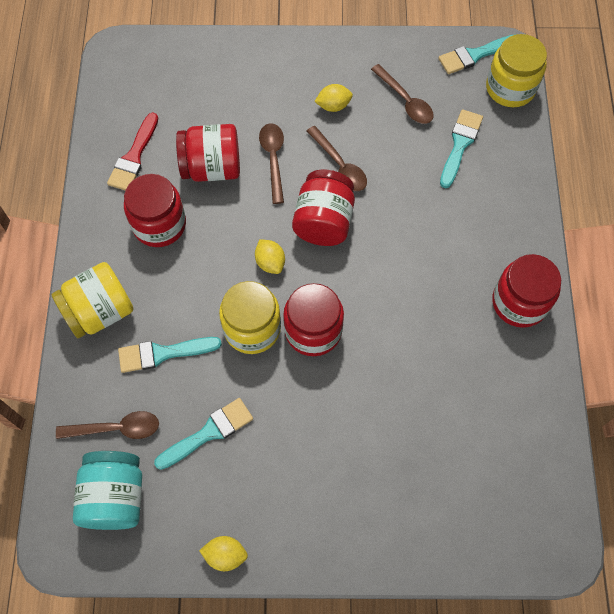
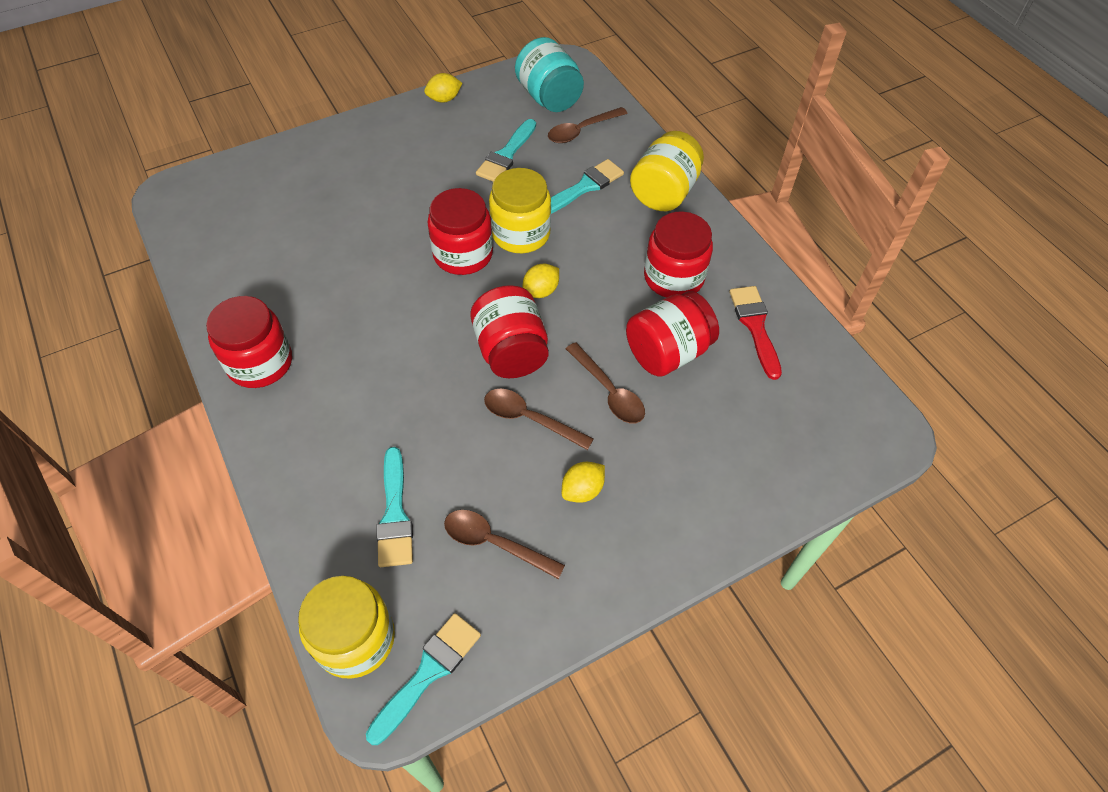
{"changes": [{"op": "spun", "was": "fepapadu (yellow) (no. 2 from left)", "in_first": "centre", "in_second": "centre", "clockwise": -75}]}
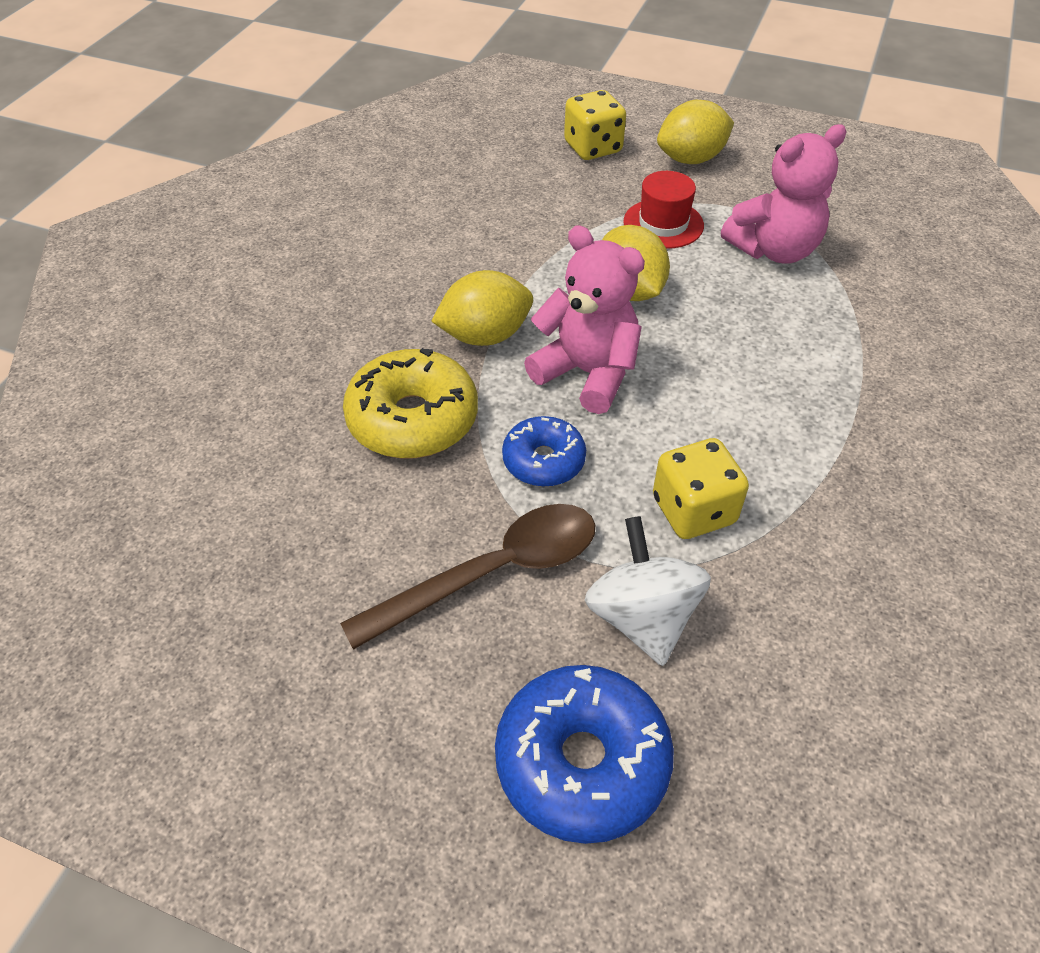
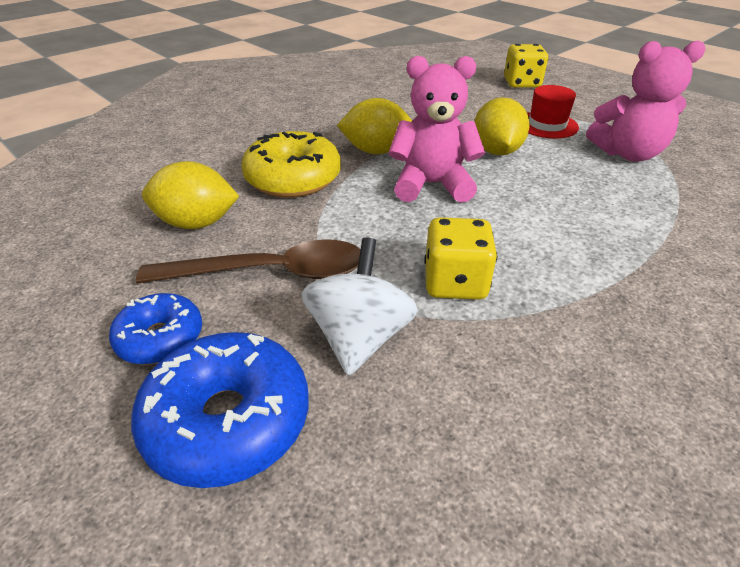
{"changes": [{"op": "relocated", "was": "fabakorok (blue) (no. 1 from left)", "in_first": "centre", "in_second": "middle left"}, {"op": "relocated", "was": "fepapadu (yellow) (no. 3 from left in the first image)", "now": "fepapadu (yellow) (no. 1 from left)", "in_first": "top right", "in_second": "middle left"}, {"op": "spun", "was": "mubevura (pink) (no. 1 from left)", "in_first": "centre", "in_second": "top centre", "clockwise": -60}]}
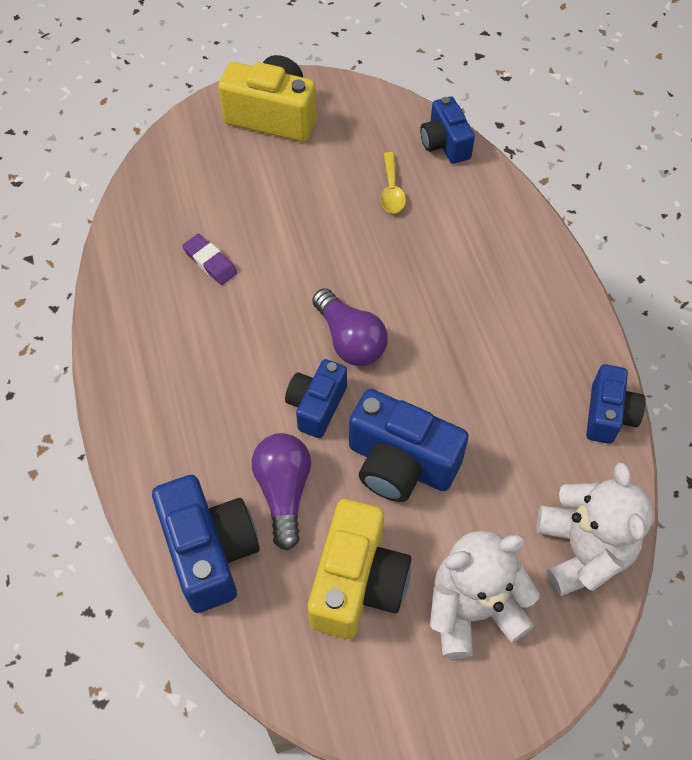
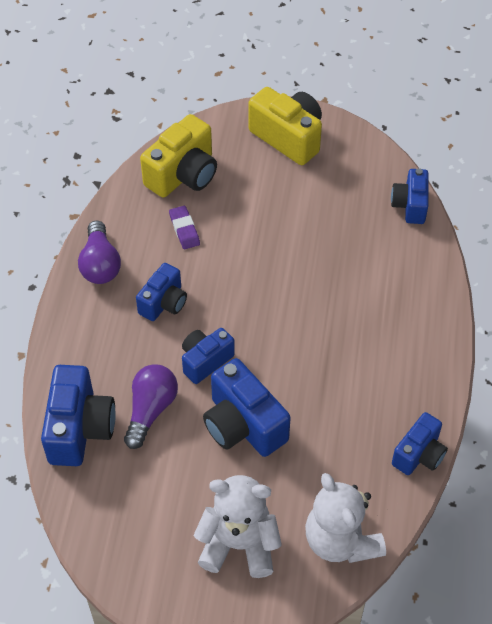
{"changes": [{"op": "relocated", "was": "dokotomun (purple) (no. 2 from left in the first image)", "now": "dokotomun (purple) (no. 1 from left)", "in_first": "centre", "in_second": "middle left"}, {"op": "appeared", "now": "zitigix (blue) (no. 2 from left)", "in_second": "middle left"}, {"op": "relocated", "was": "zitigix (yellow) (no. 2 from left in the first image)", "now": "zitigix (yellow) (no. 1 from left)", "in_first": "bottom centre", "in_second": "top centre"}, {"op": "spun", "was": "mubevura (white) (no. 2 from left)", "in_first": "bottom right", "in_second": "bottom right", "clockwise": 135}, {"op": "missing", "was": "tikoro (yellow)", "in_first": "top centre"}]}
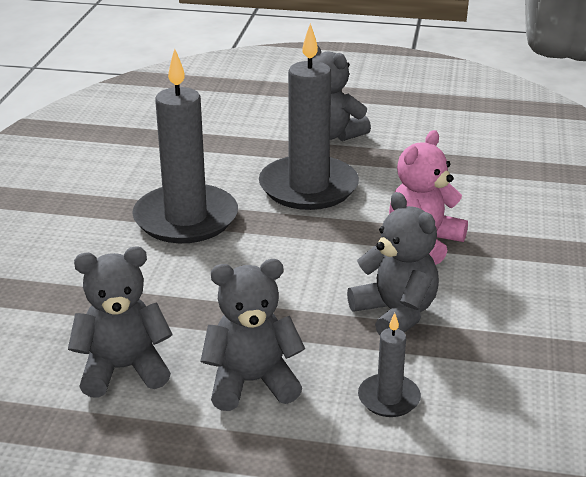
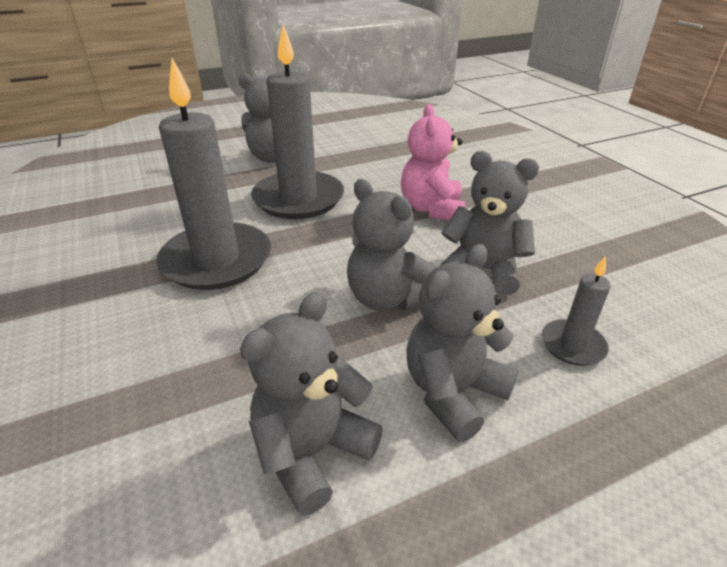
{"changes": [{"op": "appeared", "now": "mubevura (grey) (no. 3 from left)", "in_second": "centre"}]}
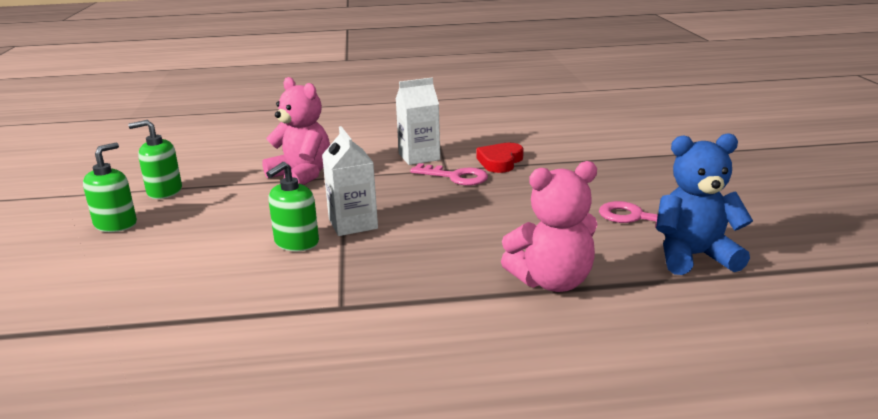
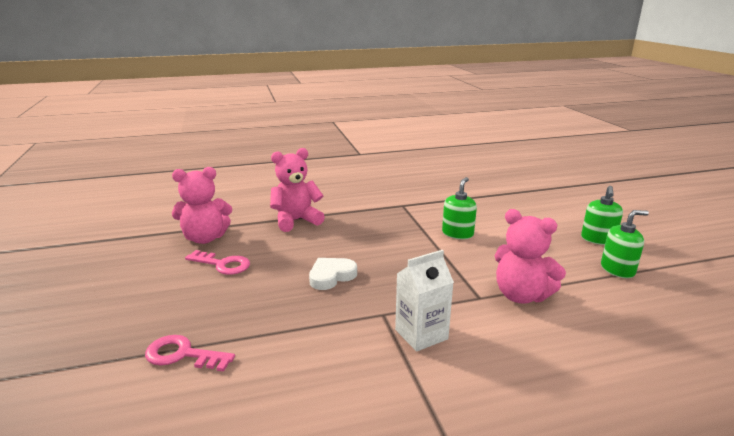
{"changes": [{"op": "relocated", "was": "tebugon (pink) (no. 1 from left)", "in_first": "centre", "in_second": "bottom left"}, {"op": "colour", "was": "mubevura (blue)", "now": "mubevura (pink) (no. 1 from left)", "in_first": "middle right", "in_second": "middle left"}, {"op": "appeared", "now": "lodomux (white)", "in_second": "centre"}, {"op": "missing", "was": "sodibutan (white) (no. 1 from left)", "in_first": "centre"}, {"op": "missing", "was": "lodomux (red)", "in_first": "centre"}]}
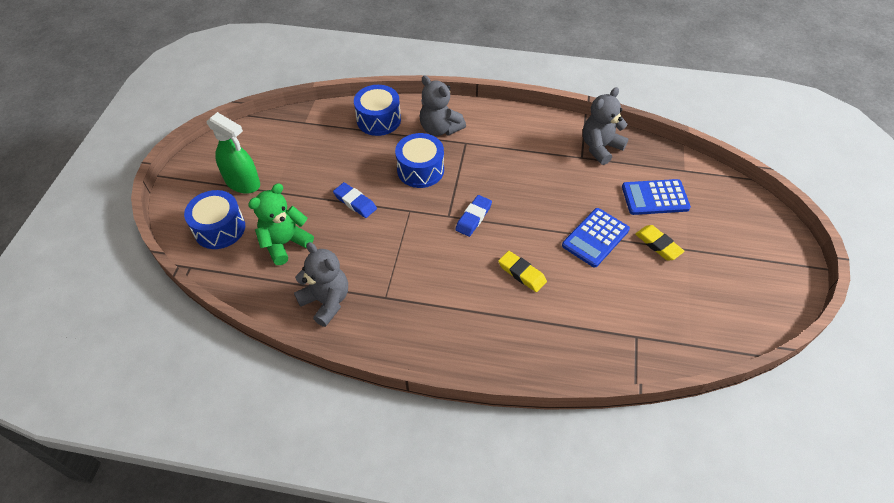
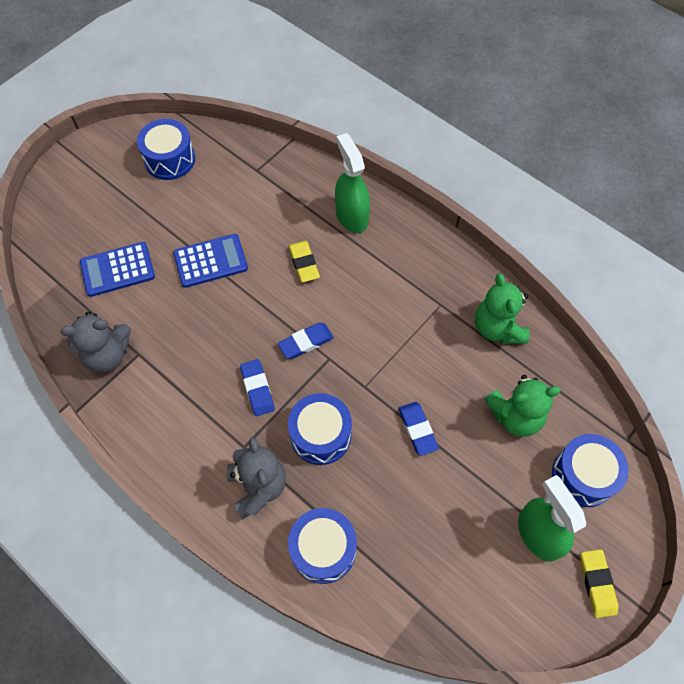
{"changes": [{"op": "spun", "was": "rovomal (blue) (no. 2 from left in the first image)", "in_first": "middle right", "in_second": "middle left", "clockwise": 135}, {"op": "appeared", "now": "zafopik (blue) (no. 1 from left)", "in_second": "top left"}, {"op": "appeared", "now": "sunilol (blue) (no. 1 from left)", "in_second": "centre"}, {"op": "appeared", "now": "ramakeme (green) (no. 1 from left)", "in_second": "top centre"}, {"op": "colour", "was": "mubevura (grey) (no. 1 from left)", "now": "mubevura (green) (no. 1 from left)", "in_first": "centre", "in_second": "middle right"}, {"op": "relocated", "was": "sunilol (yellow) (no. 2 from left)", "in_first": "middle right", "in_second": "bottom right"}]}
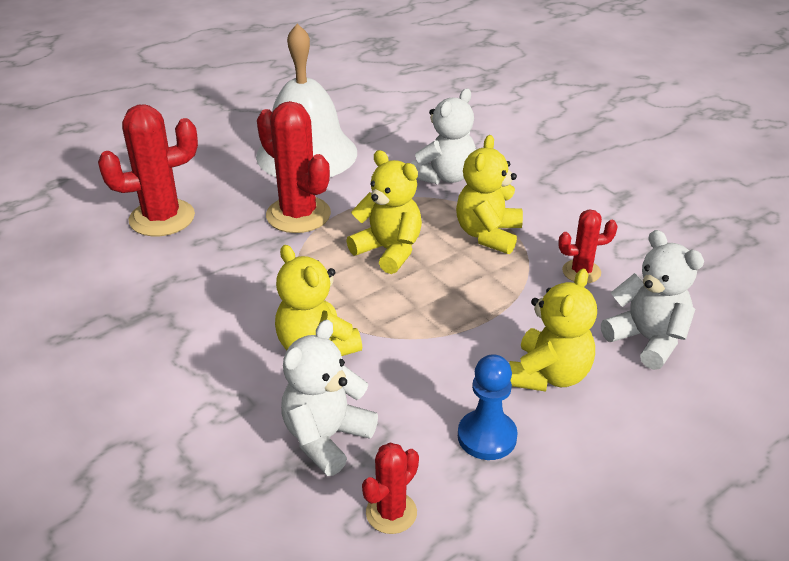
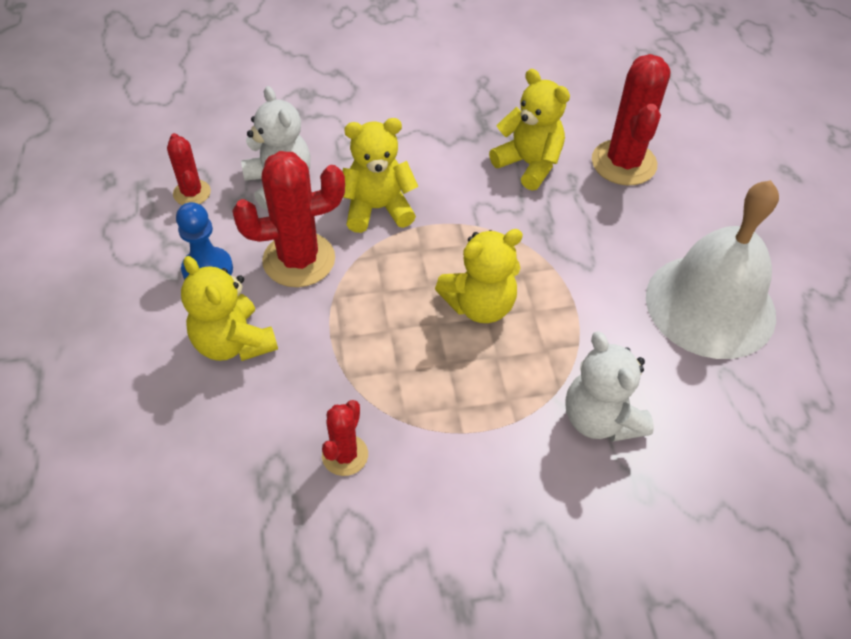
{"changes": [{"op": "relocated", "was": "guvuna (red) (no. 2 from left)", "in_first": "top centre", "in_second": "centre"}, {"op": "relocated", "was": "mubevura (yellow) (no. 3 from left in the first image)", "now": "mubevura (yellow) (no. 4 from left)", "in_first": "centre", "in_second": "top centre"}, {"op": "missing", "was": "mubevura (white) (no. 3 from left)", "in_first": "middle right"}]}
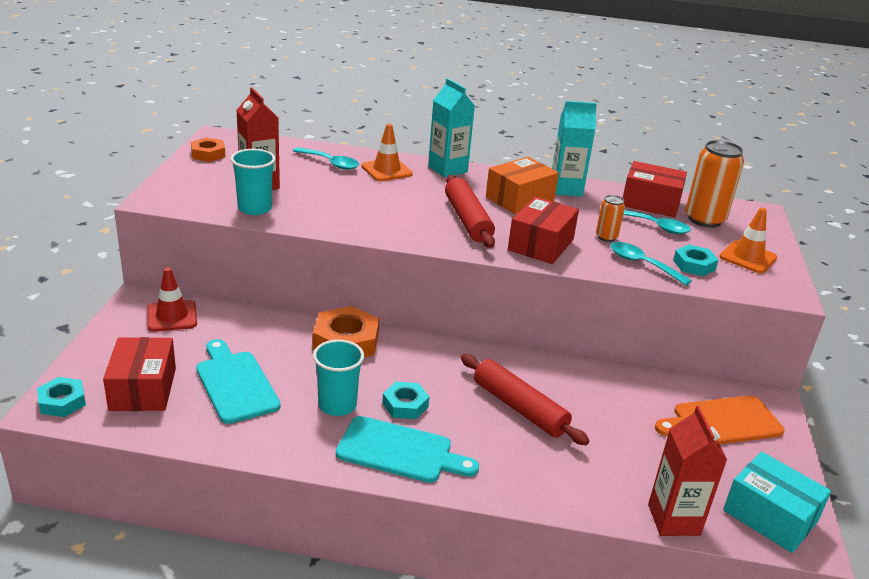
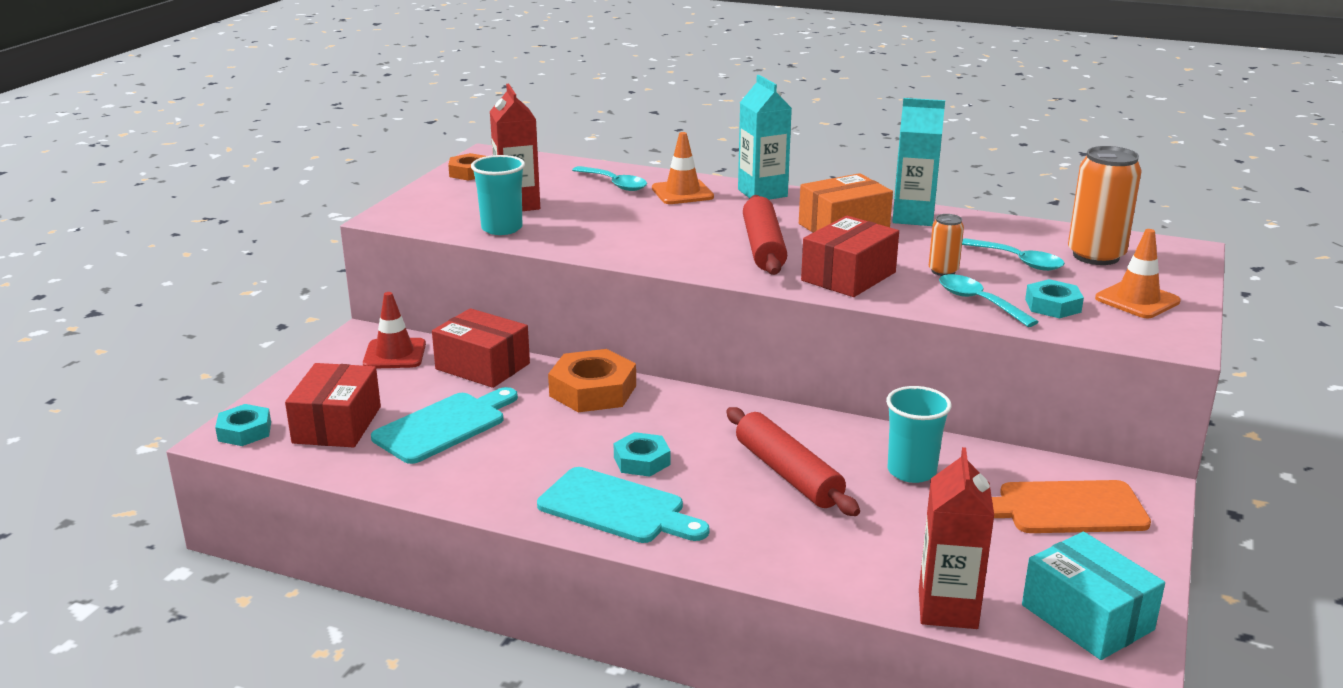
{"changes": [{"op": "spun", "was": "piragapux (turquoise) (no. 1 from left)", "in_first": "middle left", "in_second": "middle left", "clockwise": 60}, {"op": "relocated", "was": "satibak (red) (no. 3 from left in the first image)", "now": "satibak (red) (no. 2 from left)", "in_first": "top right", "in_second": "centre"}, {"op": "relocated", "was": "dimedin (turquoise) (no. 2 from left)", "in_first": "centre", "in_second": "middle right"}]}
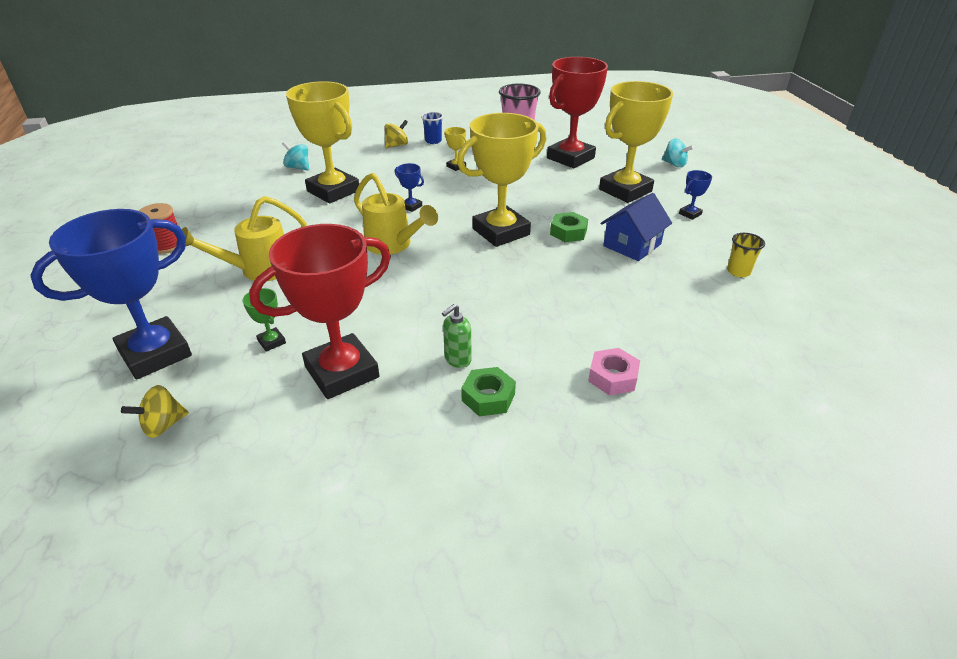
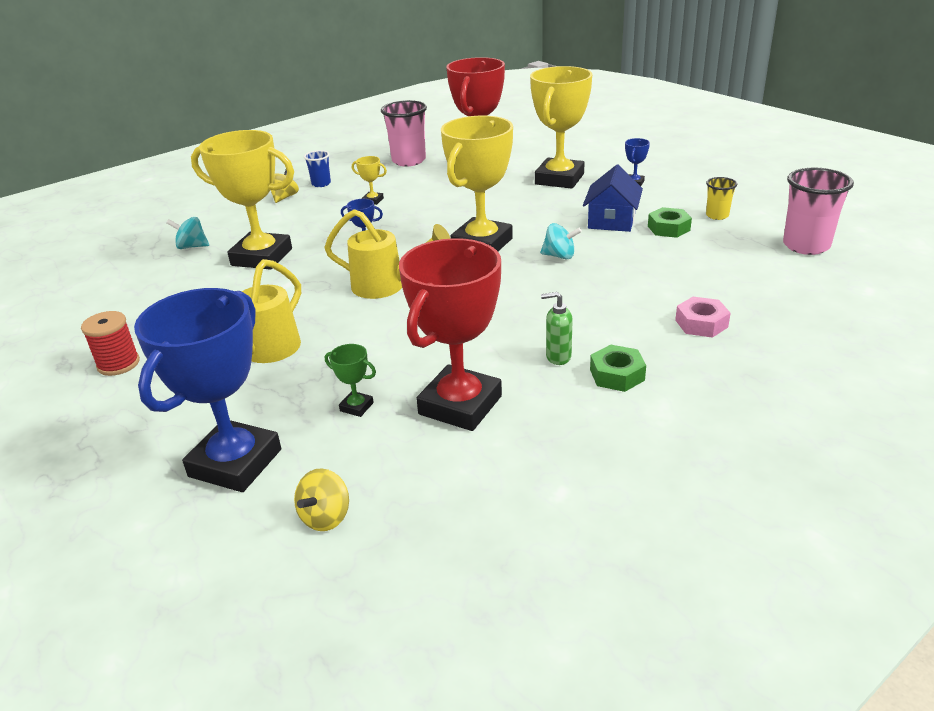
{"changes": [{"op": "relocated", "was": "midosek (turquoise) (no. 2 from left)", "in_first": "top right", "in_second": "centre"}, {"op": "spun", "was": "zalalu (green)", "in_first": "centre", "in_second": "centre", "clockwise": 75}, {"op": "relocated", "was": "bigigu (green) (no. 2 from left)", "in_first": "centre", "in_second": "top right"}, {"op": "appeared", "now": "dimedin (pink) (no. 2 from left)", "in_second": "top right"}]}
